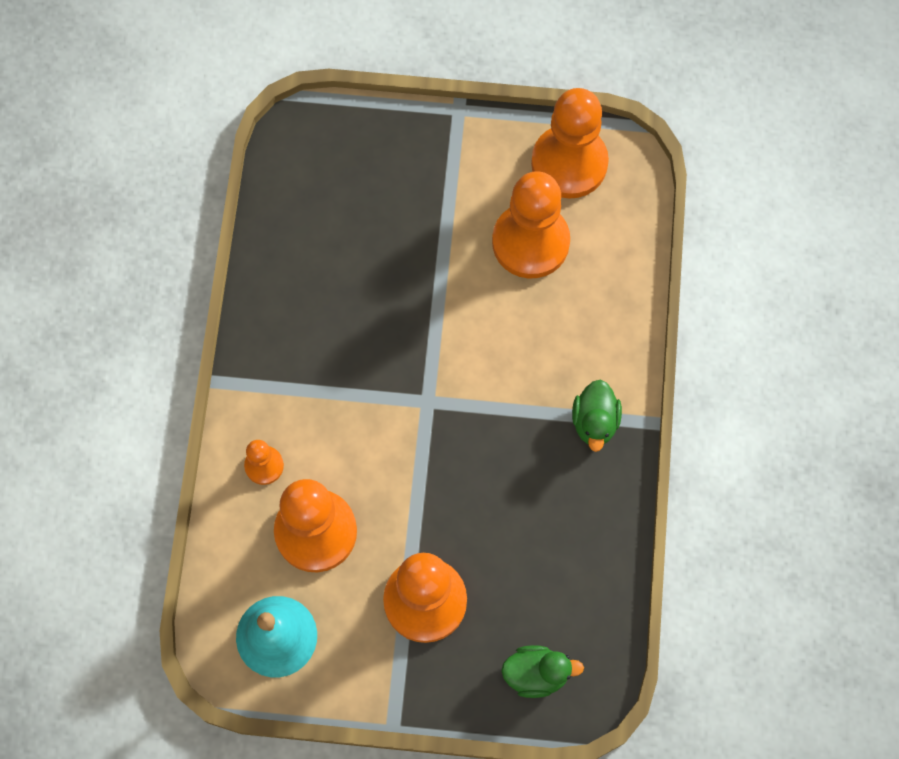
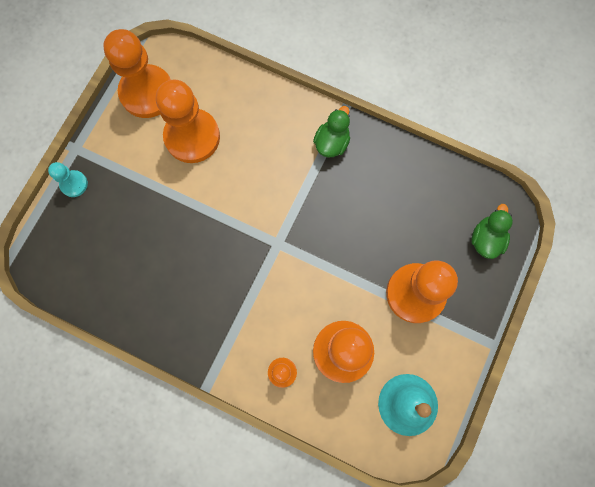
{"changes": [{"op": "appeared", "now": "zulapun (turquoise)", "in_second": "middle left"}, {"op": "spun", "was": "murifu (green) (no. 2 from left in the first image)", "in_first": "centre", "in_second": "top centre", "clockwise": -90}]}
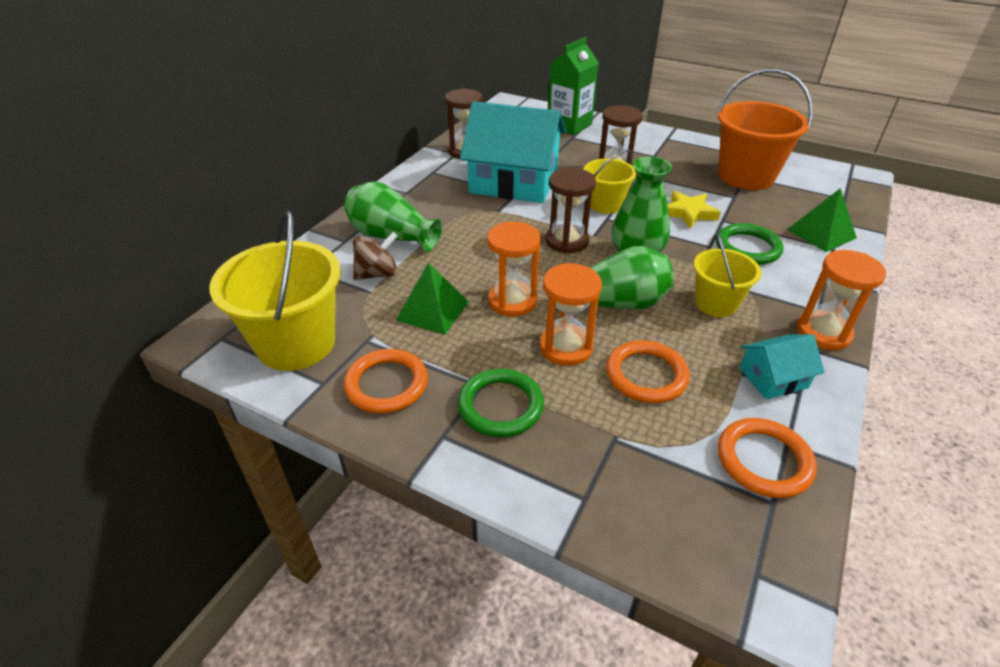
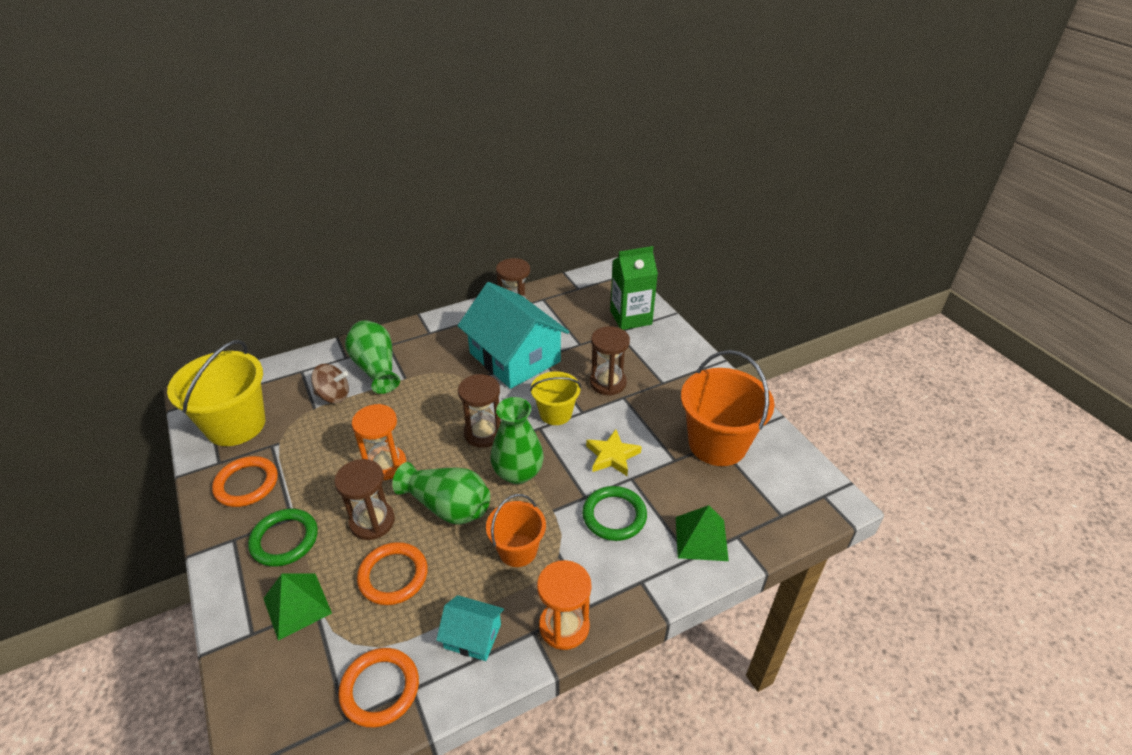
{"changes": [{"op": "relocated", "was": "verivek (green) (no. 1 from left)", "in_first": "centre", "in_second": "bottom left"}, {"op": "colour", "was": "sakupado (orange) (no. 2 from left)", "now": "sakupado (brown) (no. 1 from left)", "in_first": "centre", "in_second": "middle left"}, {"op": "colour", "was": "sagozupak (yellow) (no. 3 from left)", "now": "sagozupak (orange) (no. 1 from left)", "in_first": "middle right", "in_second": "bottom centre"}]}
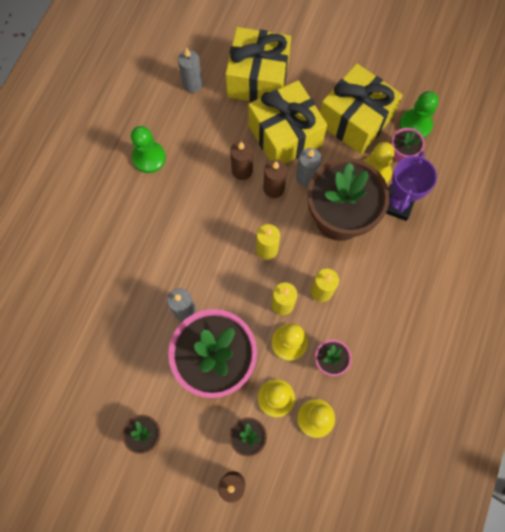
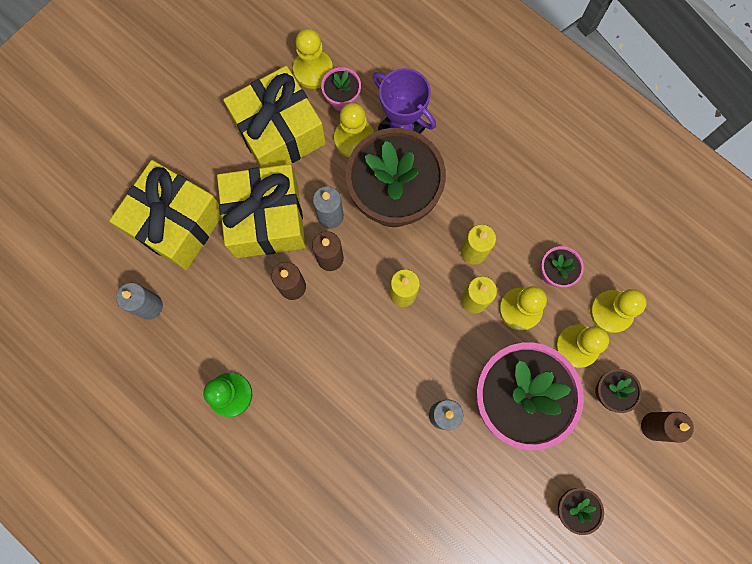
{"changes": [{"op": "colour", "was": "zulapun (green) (no. 2 from left)", "now": "zulapun (yellow) (no. 1 from left)", "in_first": "top right", "in_second": "top centre"}]}
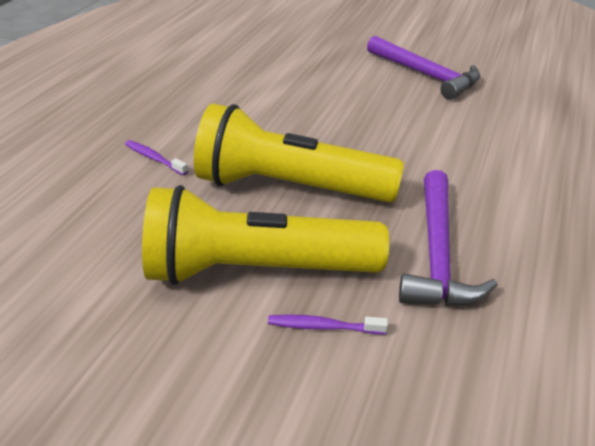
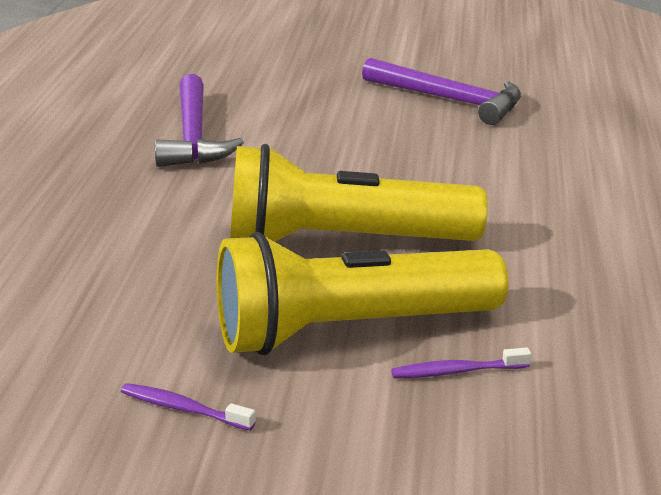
{"changes": [{"op": "relocated", "was": "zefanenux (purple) (no. 1 from left)", "in_first": "middle left", "in_second": "bottom left"}, {"op": "relocated", "was": "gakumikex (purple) (no. 2 from left in the first image)", "now": "gakumikex (purple) (no. 1 from left)", "in_first": "middle right", "in_second": "top left"}]}
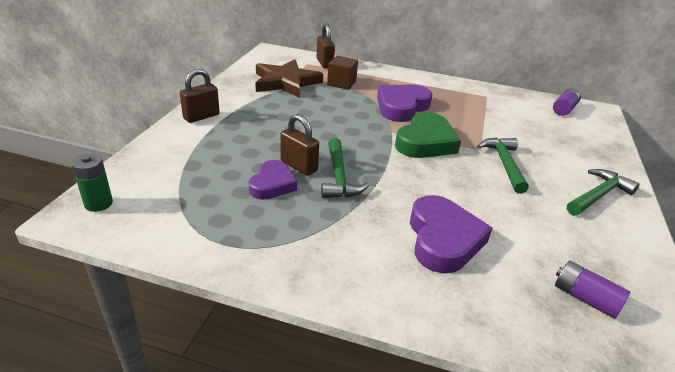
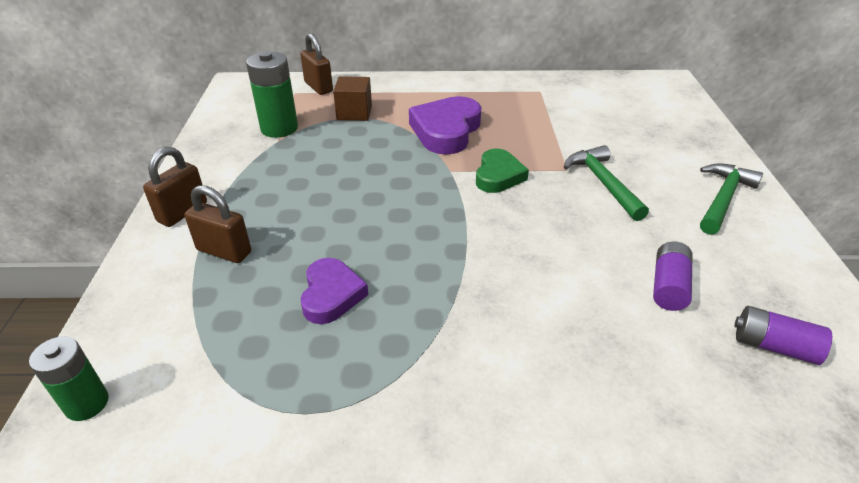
{"changes": [{"op": "relocated", "was": "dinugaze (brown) (no. 2 from left)", "in_first": "centre", "in_second": "middle left"}, {"op": "exchanged", "was": "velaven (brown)", "now": "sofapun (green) (no. 2 from left)", "in_first": "top centre", "in_second": "top left"}, {"op": "size", "was": "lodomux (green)", "in_first": "centre", "in_second": "centre", "ratio": 0.64}, {"op": "relocated", "was": "sofapun (purple) (no. 1 from left)", "in_first": "top right", "in_second": "middle right"}, {"op": "missing", "was": "gakumikex (green) (no. 1 from left)", "in_first": "centre"}, {"op": "missing", "was": "lodomux (purple) (no. 3 from left)", "in_first": "middle right"}]}
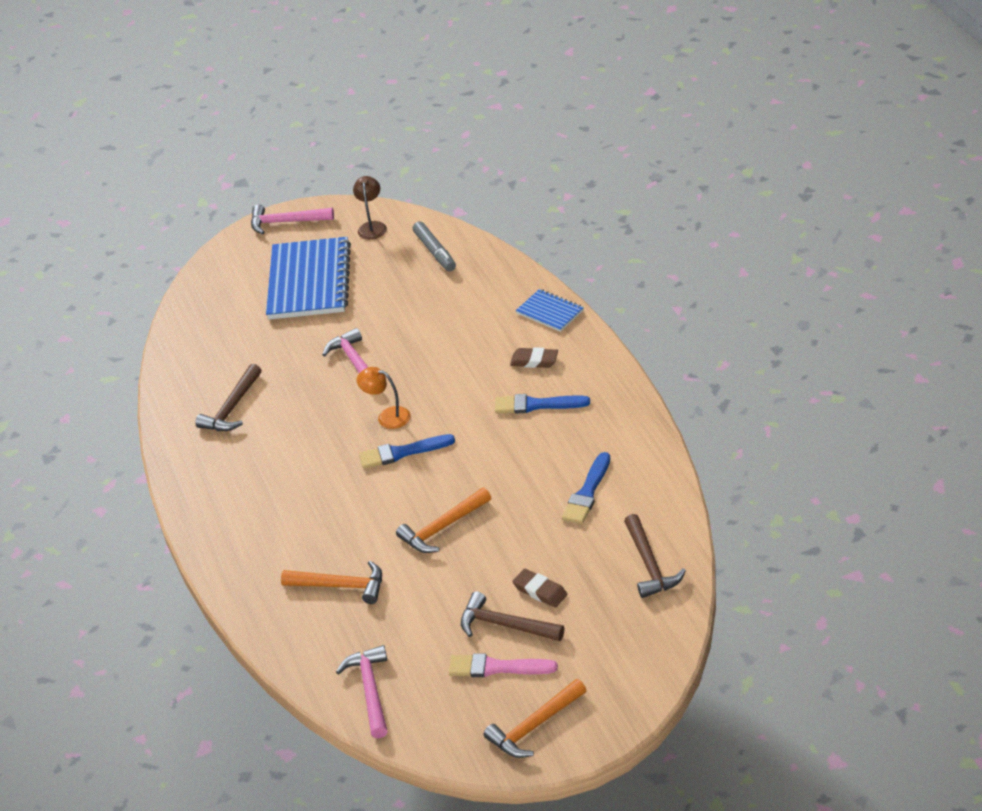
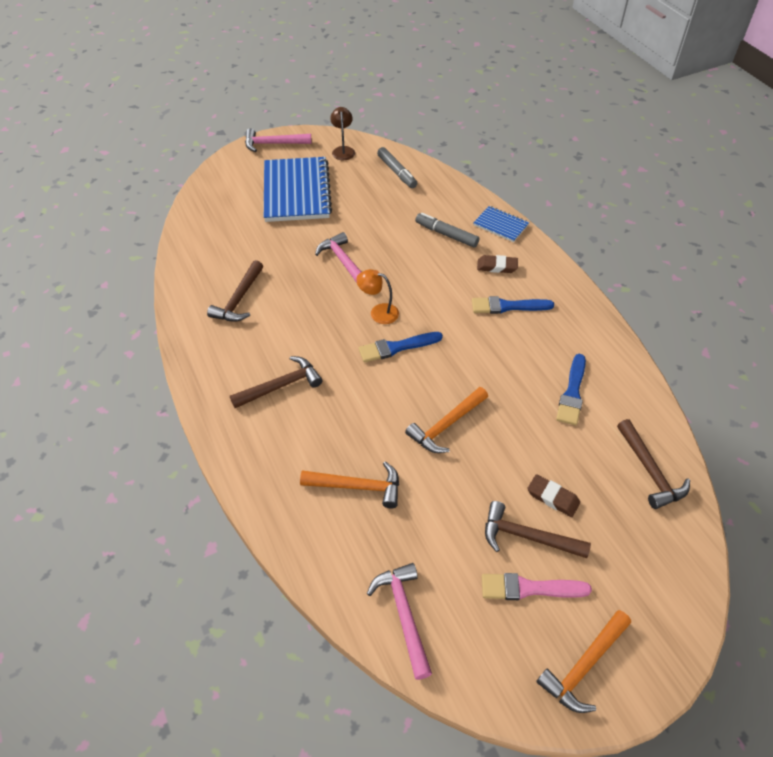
{"changes": [{"op": "appeared", "now": "gakumikex (brown) (no. 2 from left)", "in_second": "centre"}, {"op": "appeared", "now": "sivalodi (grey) (no. 2 from left)", "in_second": "top centre"}]}
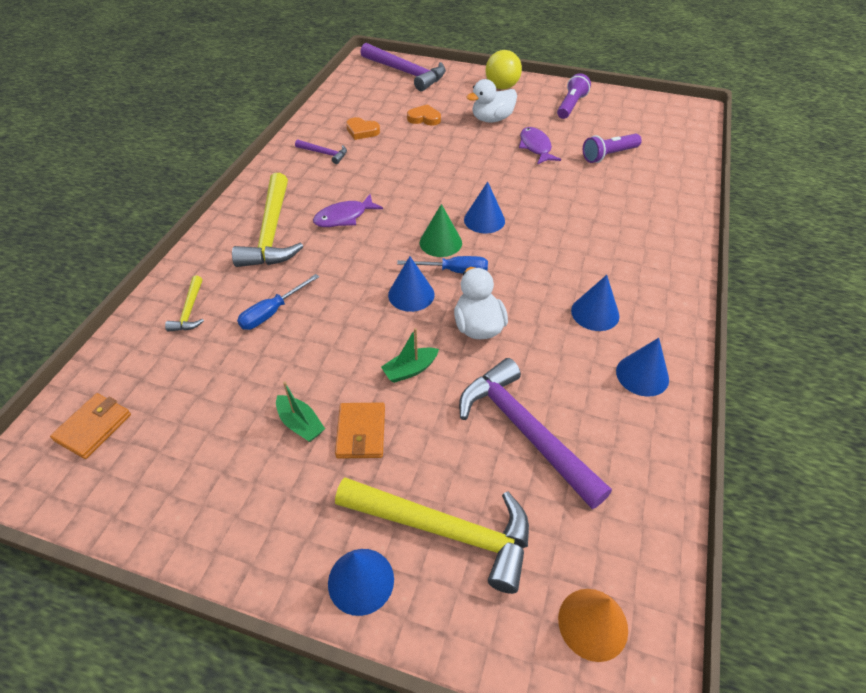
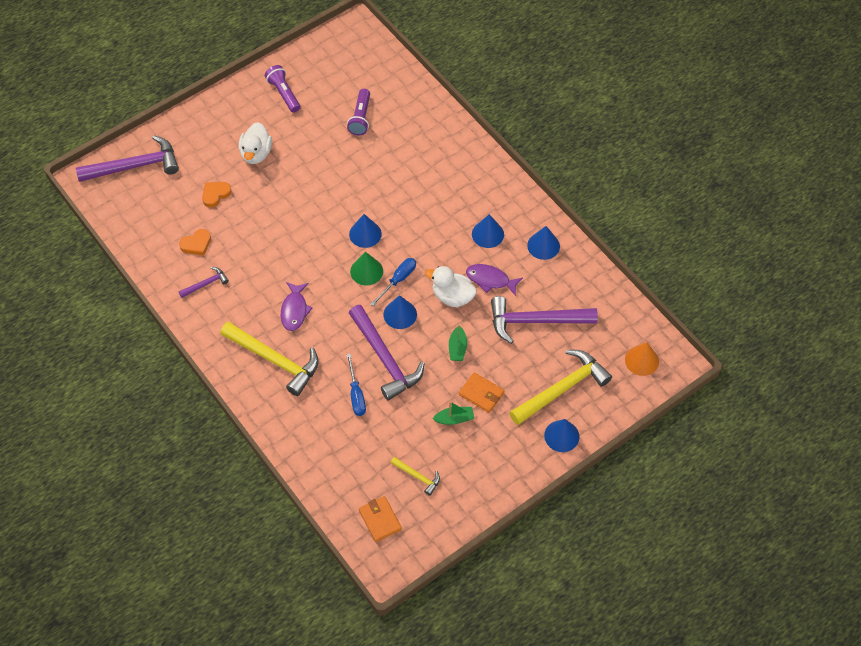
{"changes": [{"op": "appeared", "now": "gakumikex (purple) (no. 3 from left)", "in_second": "centre"}, {"op": "relocated", "was": "gakumikex (yellow) (no. 1 from left in the first image)", "now": "gakumikex (yellow) (no. 2 from left)", "in_first": "middle left", "in_second": "bottom centre"}, {"op": "relocated", "was": "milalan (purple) (no. 2 from left)", "in_first": "top centre", "in_second": "centre"}, {"op": "missing", "was": "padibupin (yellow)", "in_first": "top centre"}]}
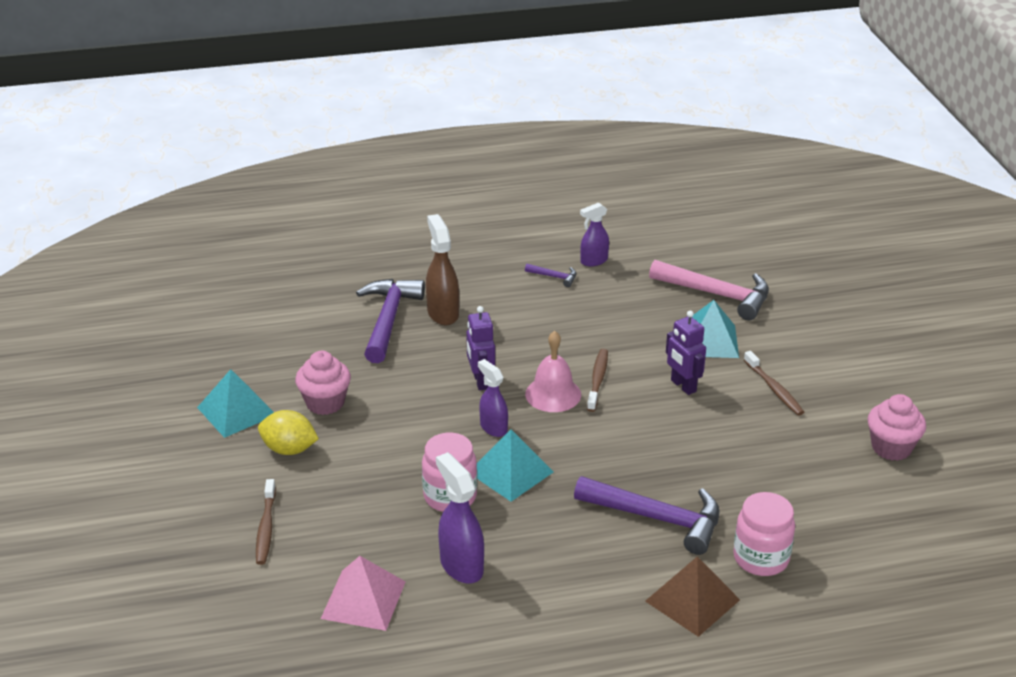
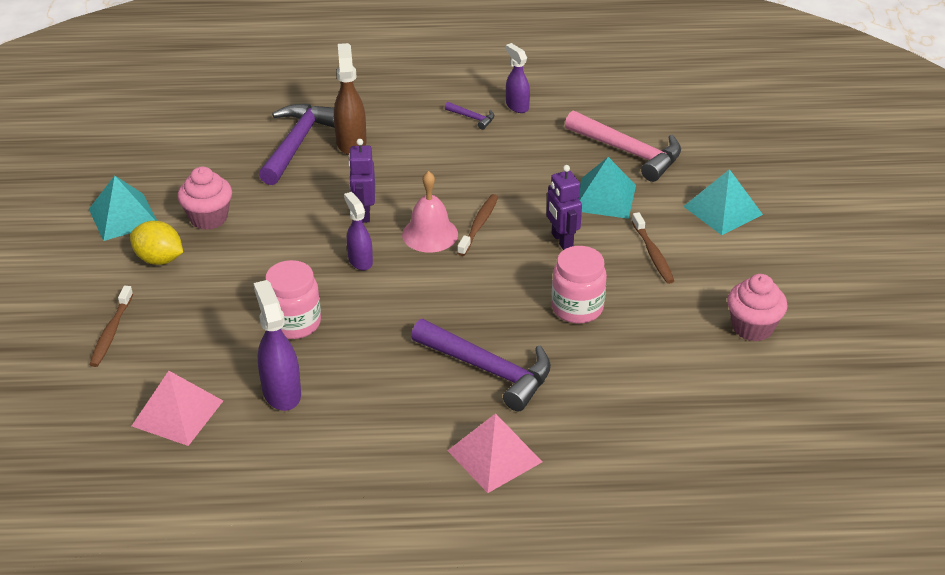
{"changes": [{"op": "colour", "was": "verivek (brown)", "now": "verivek (pink) (no. 2 from left)", "in_first": "bottom right", "in_second": "bottom centre"}, {"op": "spun", "was": "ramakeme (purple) (no. 3 from left)", "in_first": "centre", "in_second": "top centre", "clockwise": 75}, {"op": "relocated", "was": "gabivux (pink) (no. 2 from left)", "in_first": "bottom right", "in_second": "centre"}, {"op": "relocated", "was": "verivek (turquoise) (no. 2 from left in the first image)", "now": "verivek (turquoise) (no. 3 from left)", "in_first": "bottom centre", "in_second": "middle right"}]}
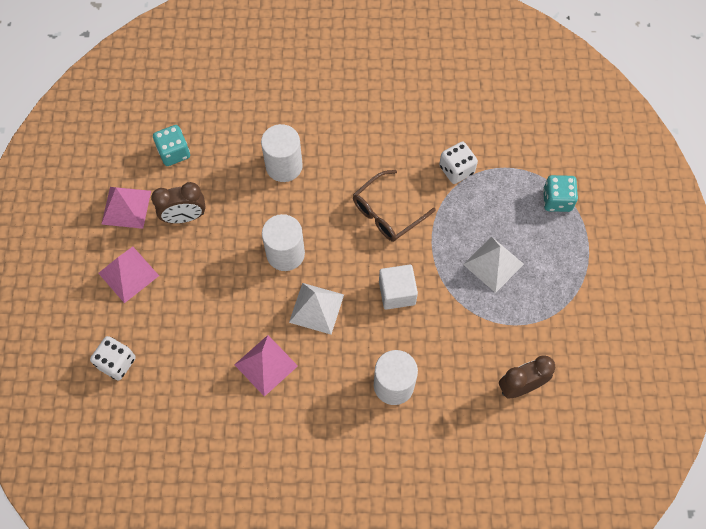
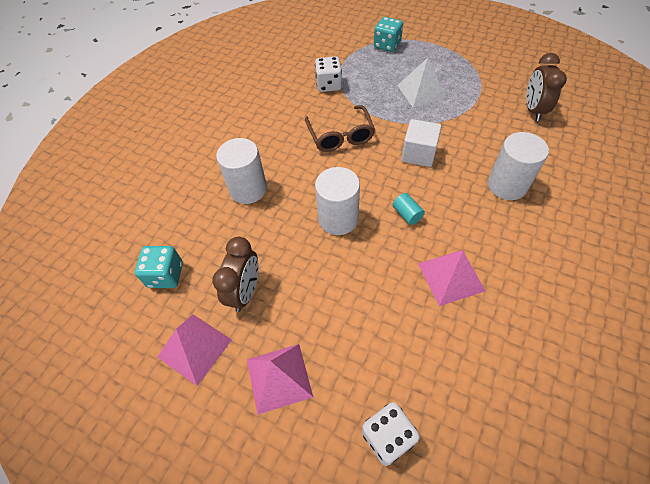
{"changes": [{"op": "exchanged", "was": "verivek (white) (no. 1 from left)", "now": "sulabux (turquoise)", "in_first": "centre", "in_second": "centre"}]}
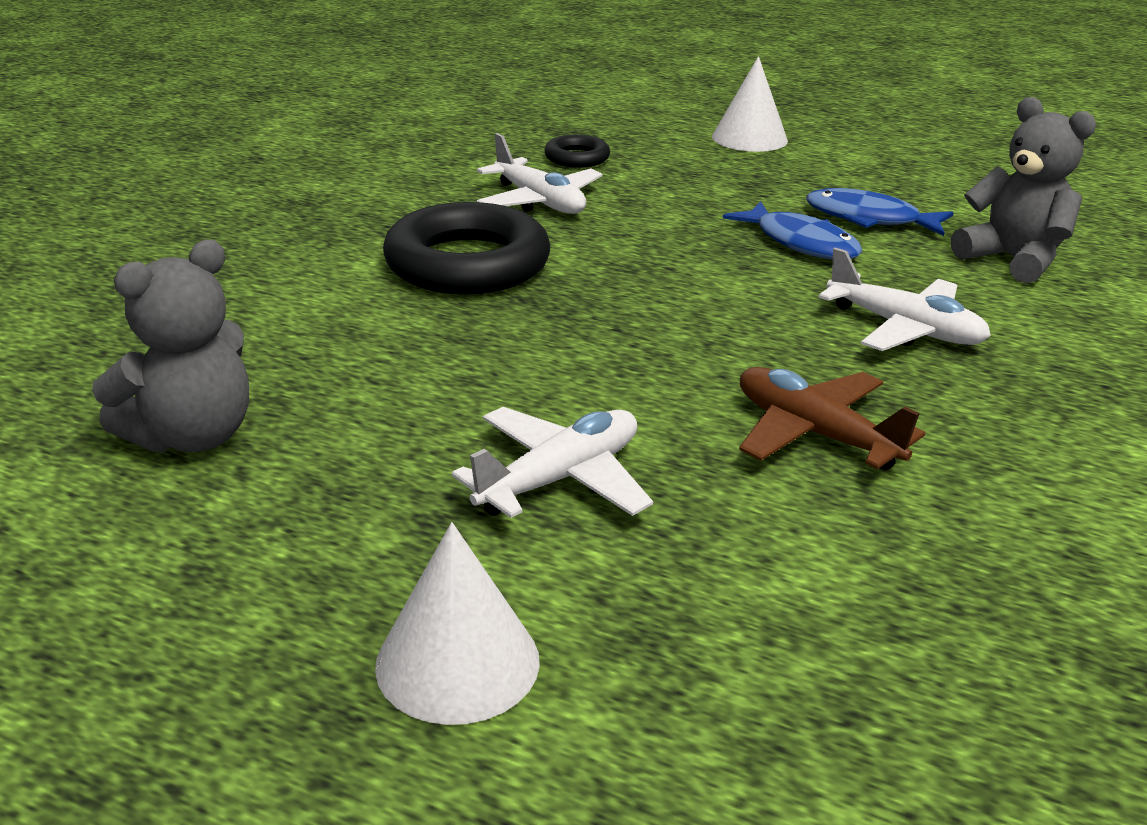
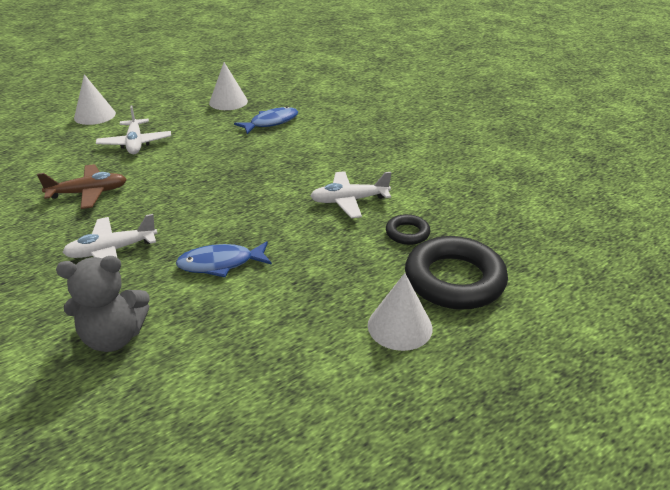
{"changes": [{"op": "exchanged", "was": "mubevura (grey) (no. 1 from left)", "now": "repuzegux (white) (no. 2 from left)", "in_first": "middle left", "in_second": "top centre"}, {"op": "relocated", "was": "milalan (blue) (no. 2 from left)", "in_first": "top right", "in_second": "top centre"}, {"op": "relocated", "was": "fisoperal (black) (no. 1 from left in the first image)", "now": "fisoperal (black) (no. 2 from left)", "in_first": "top centre", "in_second": "middle right"}]}
